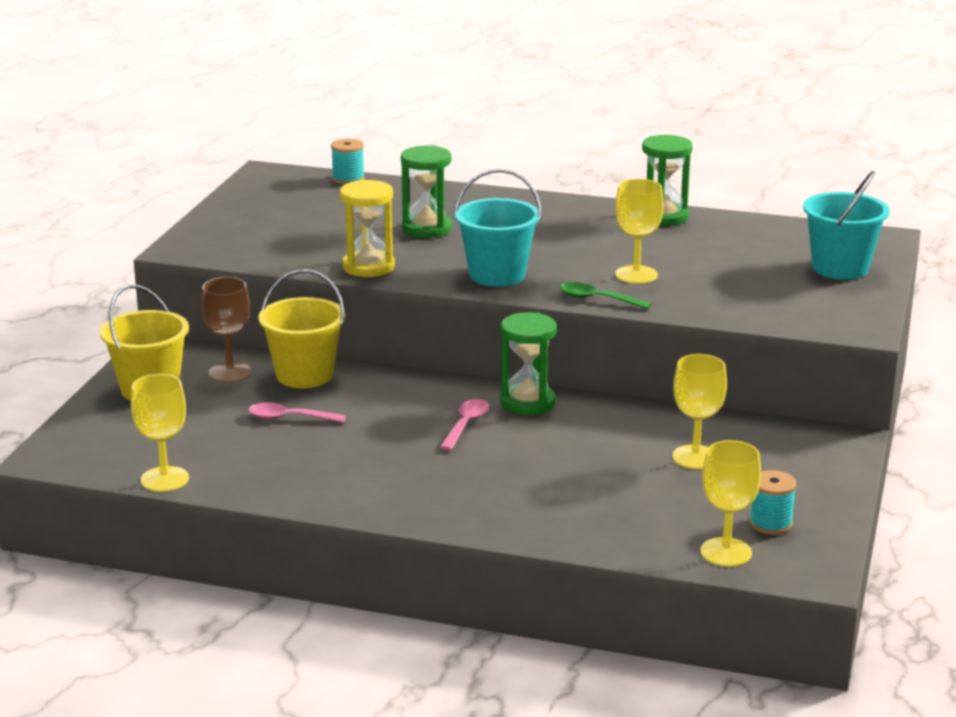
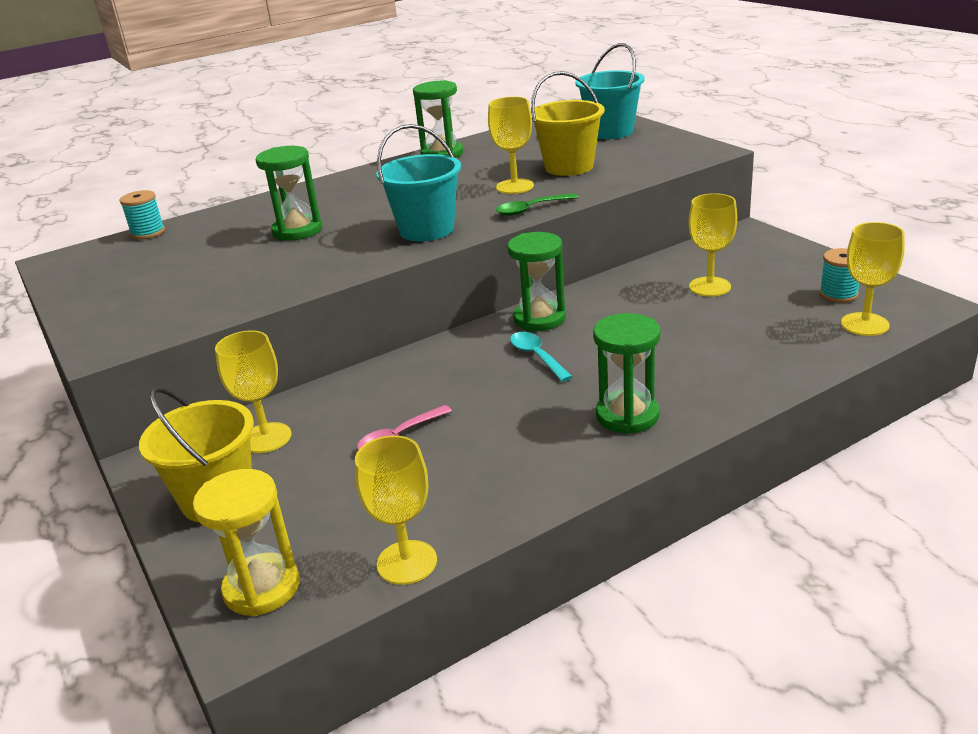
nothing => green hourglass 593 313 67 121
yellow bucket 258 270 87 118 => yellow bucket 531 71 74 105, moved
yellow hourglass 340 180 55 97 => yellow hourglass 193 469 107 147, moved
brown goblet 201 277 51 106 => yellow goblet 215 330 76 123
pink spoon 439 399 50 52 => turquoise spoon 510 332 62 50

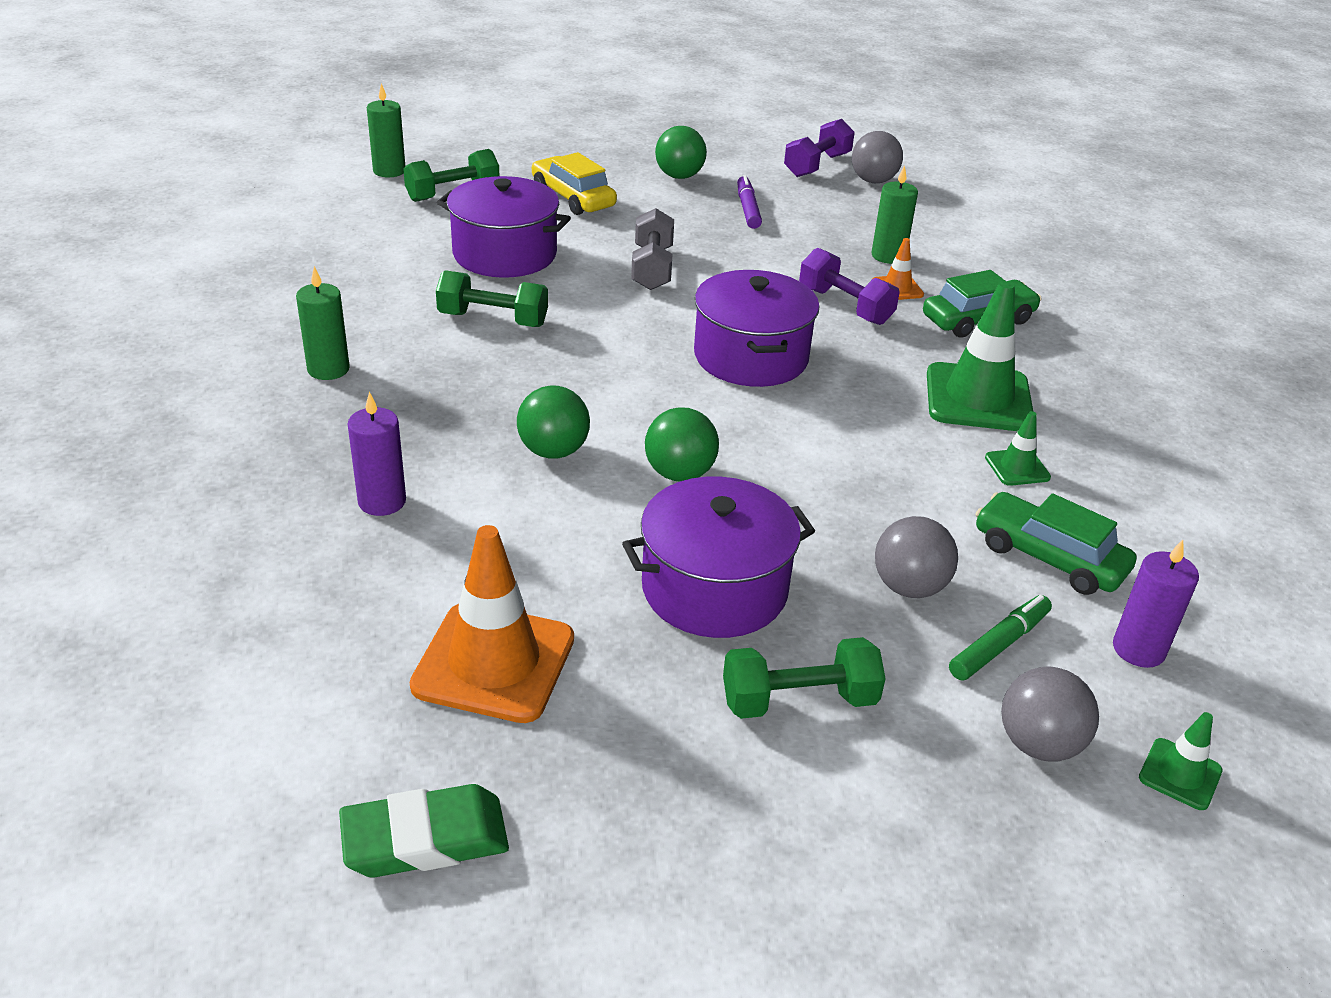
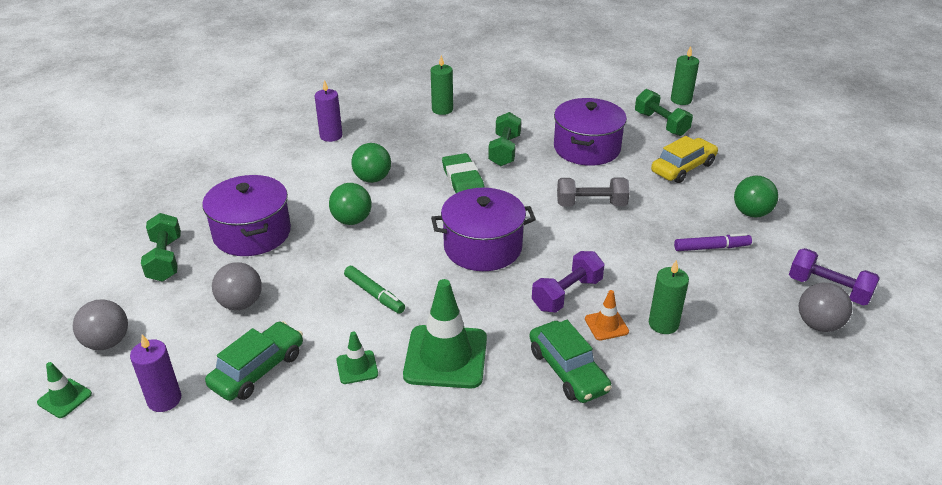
orange traffic cone 410 525 164 198 => nothing
green eraser 339 784 170 94 => green eraser 442 153 43 40, moved
green marker 949 595 103 86 => green marker 344 266 61 48, moved

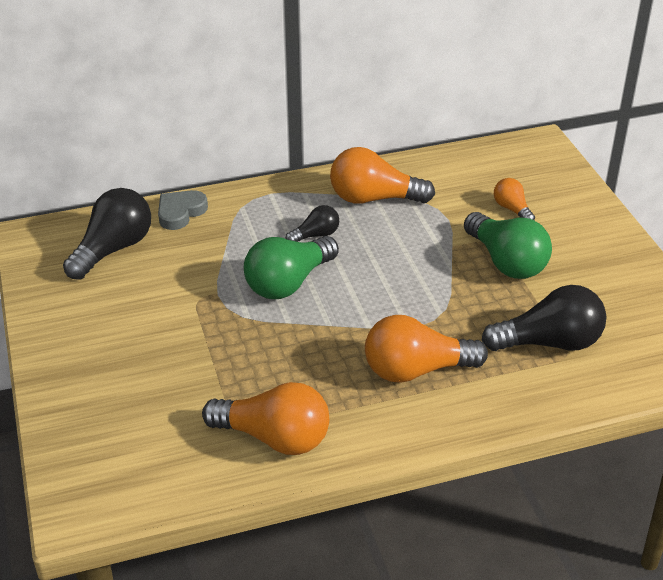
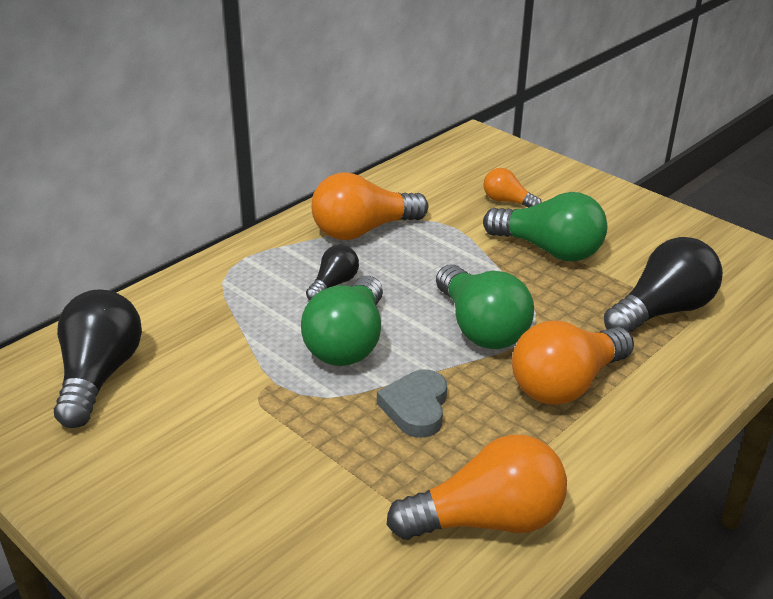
nothing => green light bulb 436 264 98 85
grey heart 158 190 50 40 => grey heart 377 369 70 69, moved

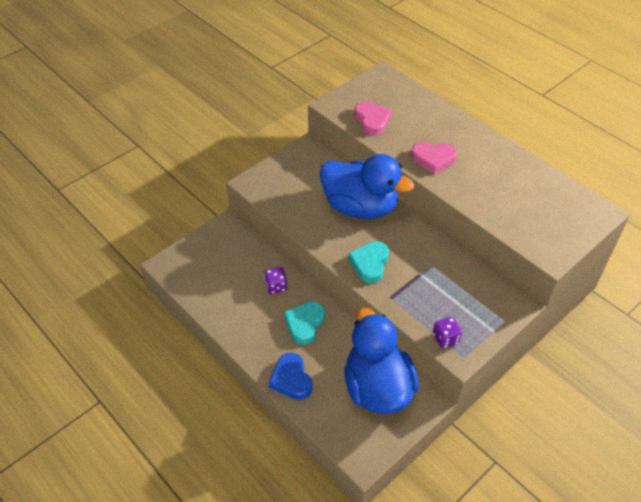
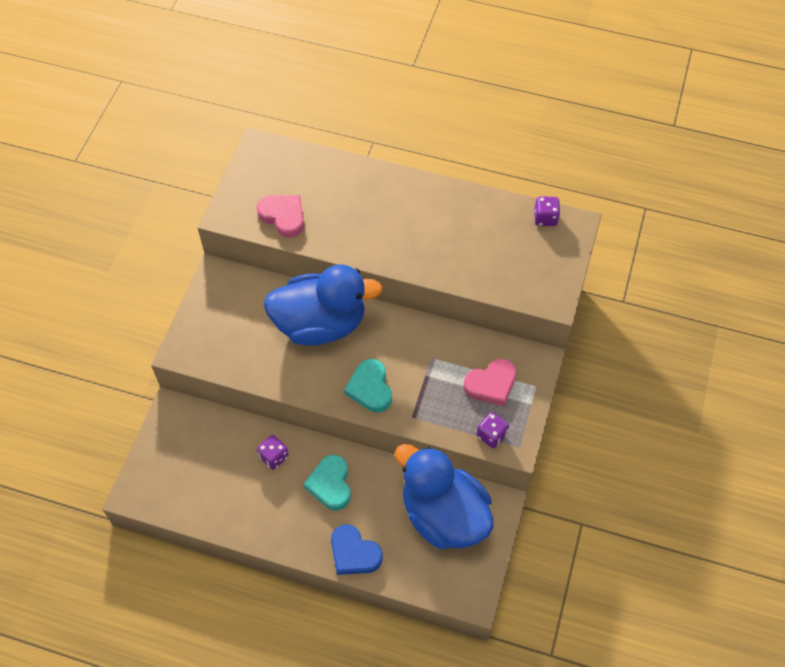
nothing => purple dice 534 196 26 30
pink heart 411 142 46 32 => pink heart 463 359 53 47, moved

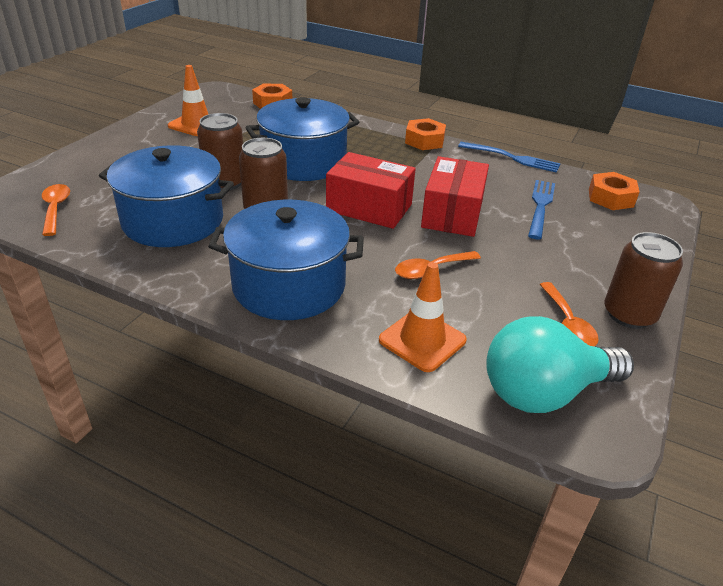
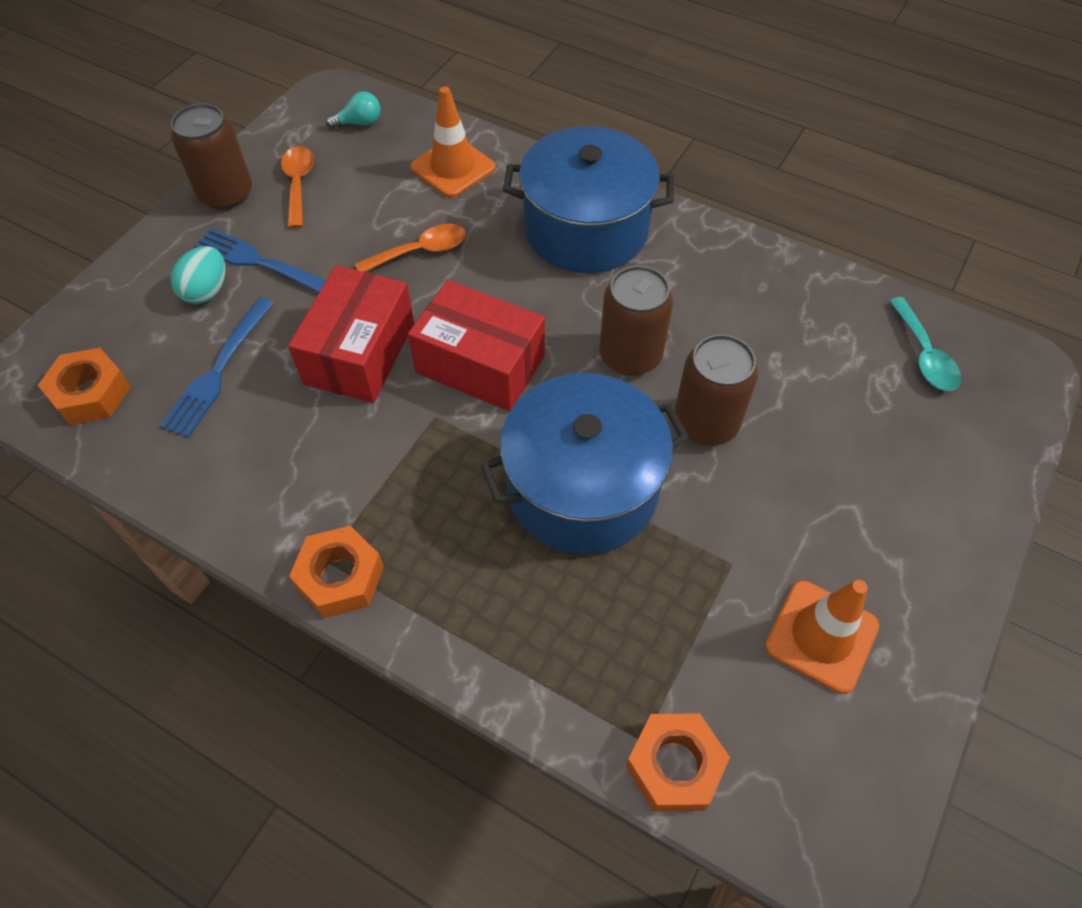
blue pot 99 145 135 102 => nothing
nothing => turquoise egg 171 246 55 58
blue fork 458 142 103 31 => blue fork 194 228 132 65, moved
orange spoon 42 184 28 52 => turquoise spoon 889 297 72 94
turquoise light bulb 486 316 148 97 => turquoise light bulb 326 91 55 38, x0.40

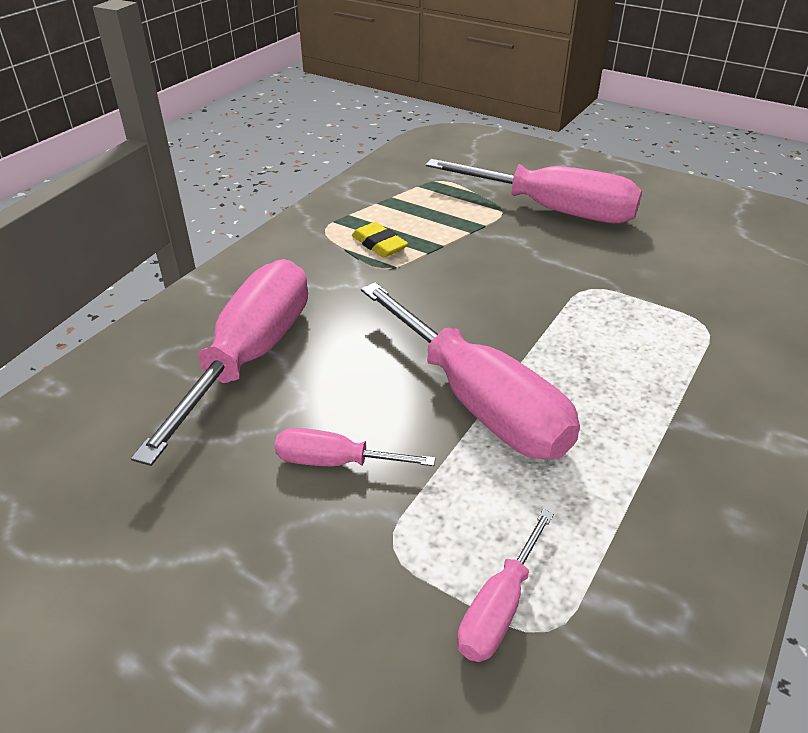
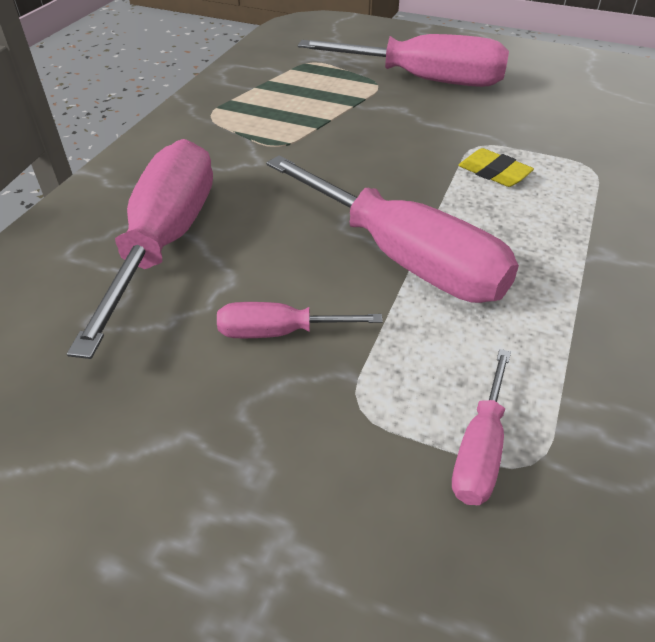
yellow eraser 352 222 56 35 => yellow eraser 458 148 76 39, moved

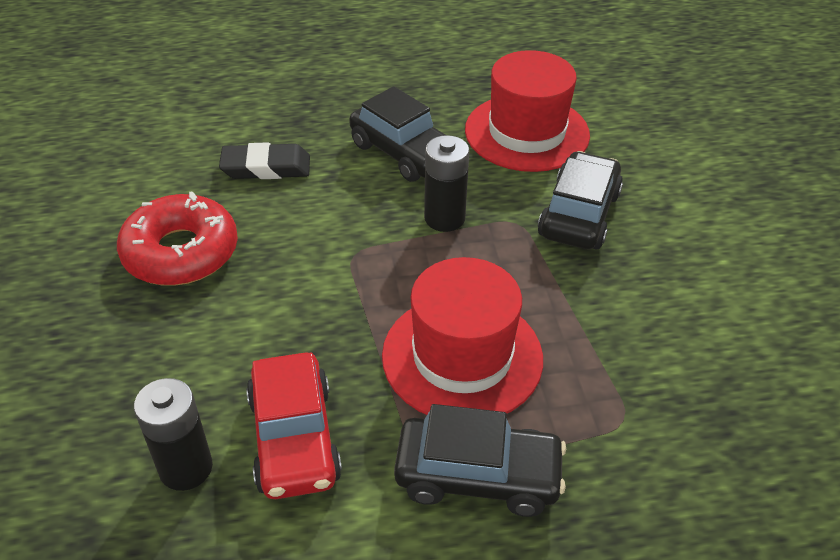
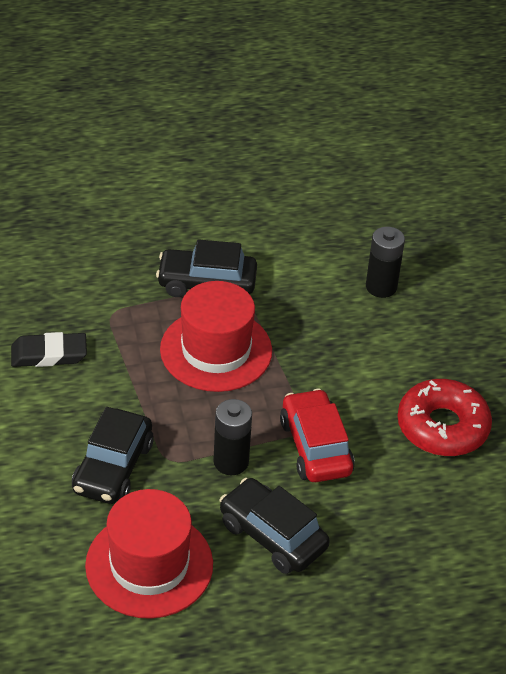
black eraser 219 142 91 37 => black eraser 11 332 76 35, moved
red car 246 352 96 147 => red car 280 389 75 93, moved

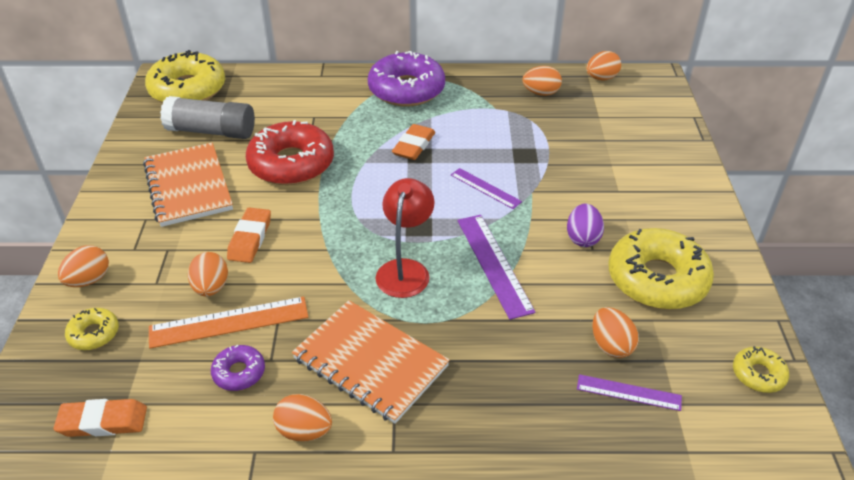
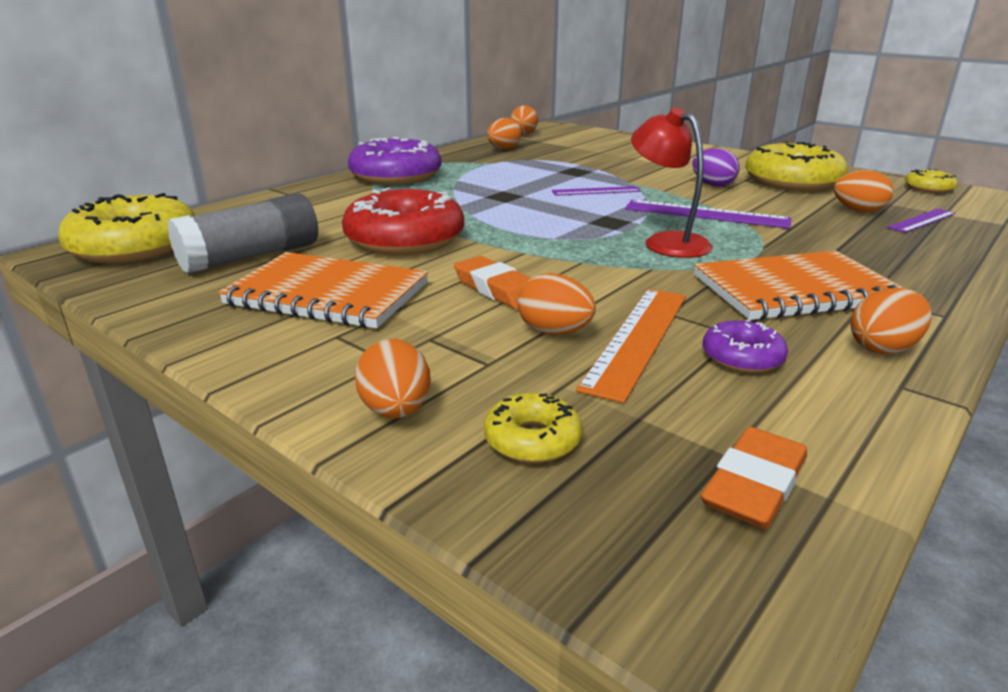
orange eraser 392 124 43 36 => nothing

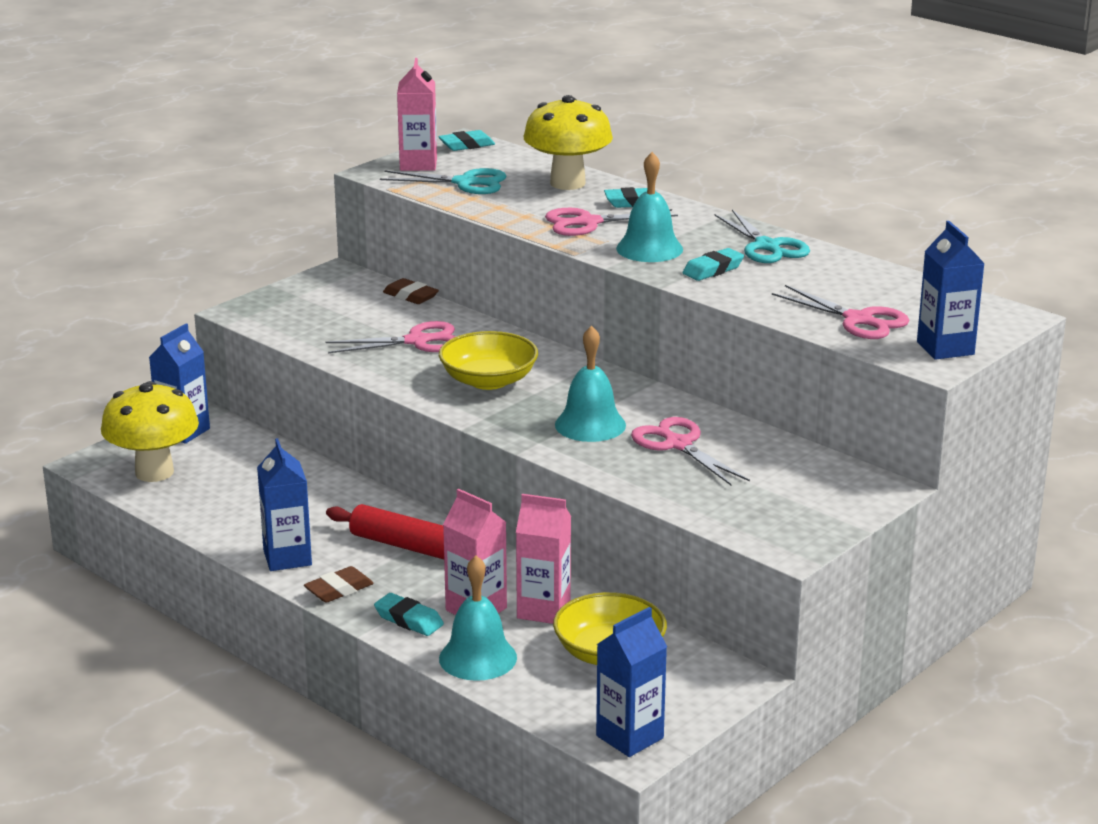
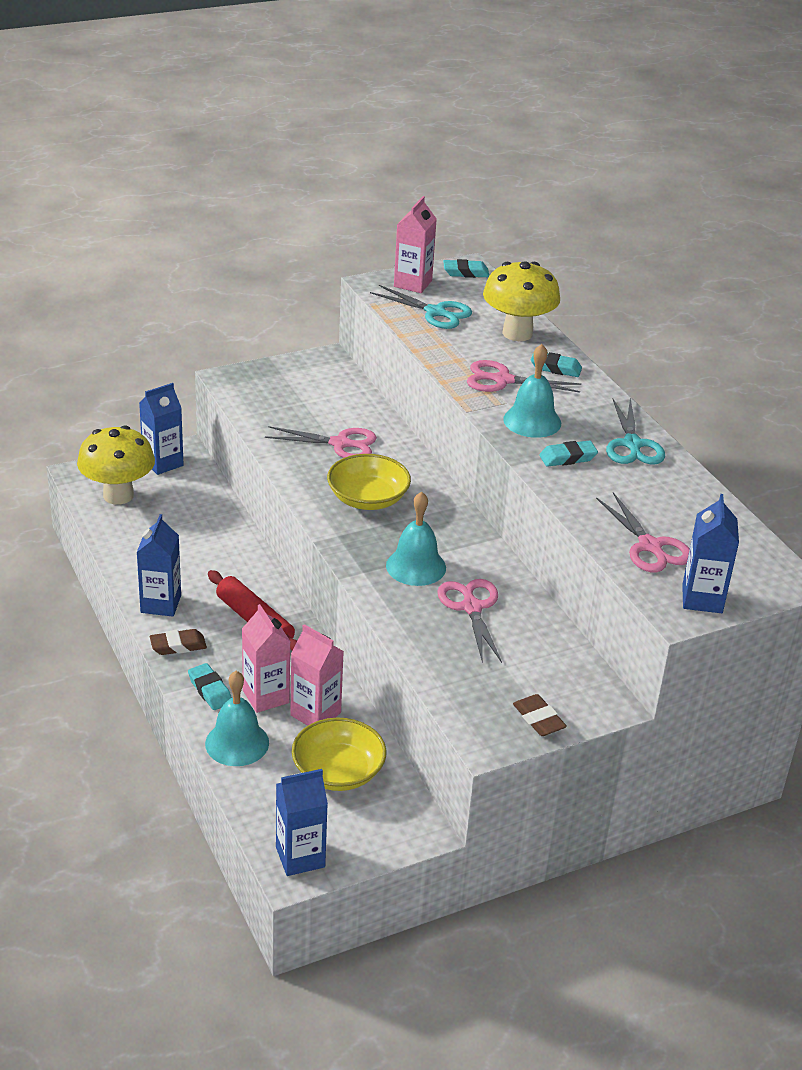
brown eraser 383 278 56 26 => brown eraser 513 694 54 42, moved

